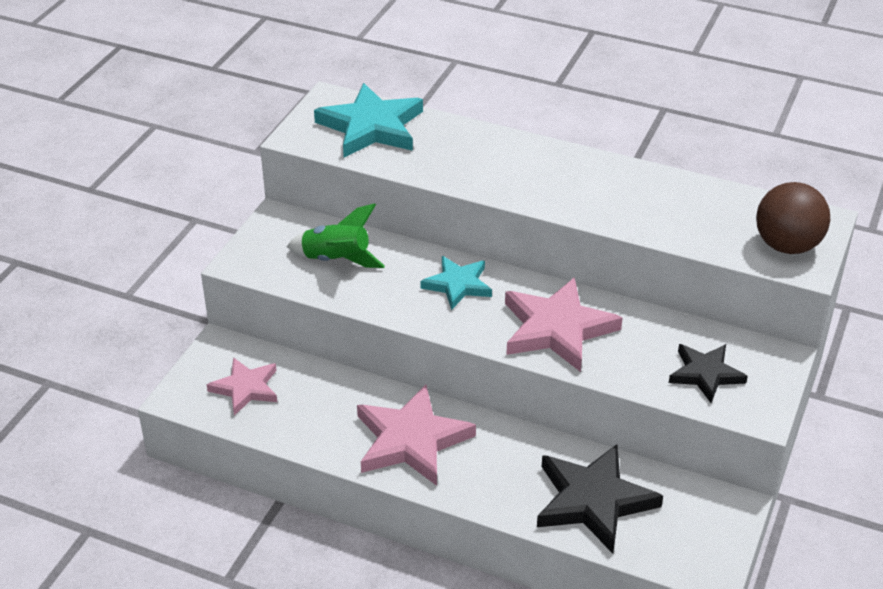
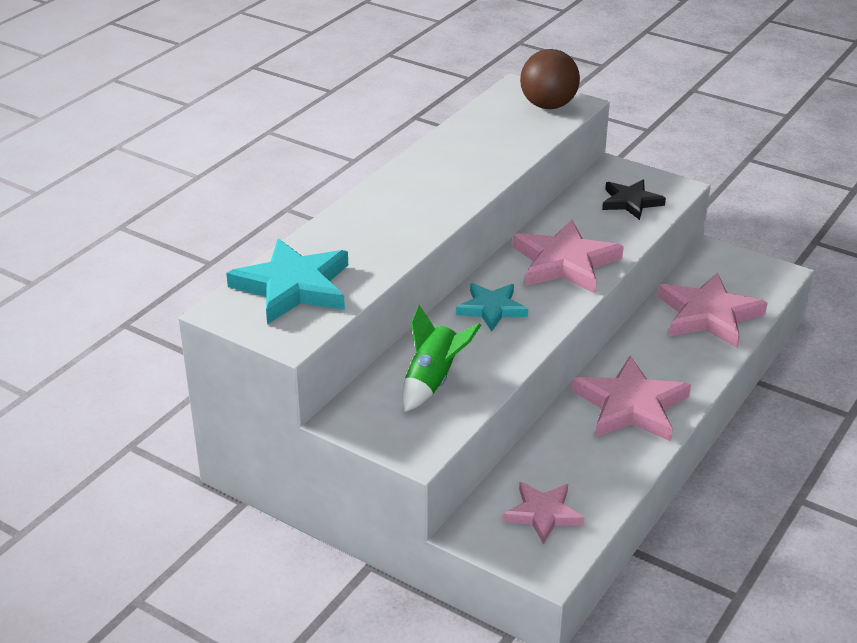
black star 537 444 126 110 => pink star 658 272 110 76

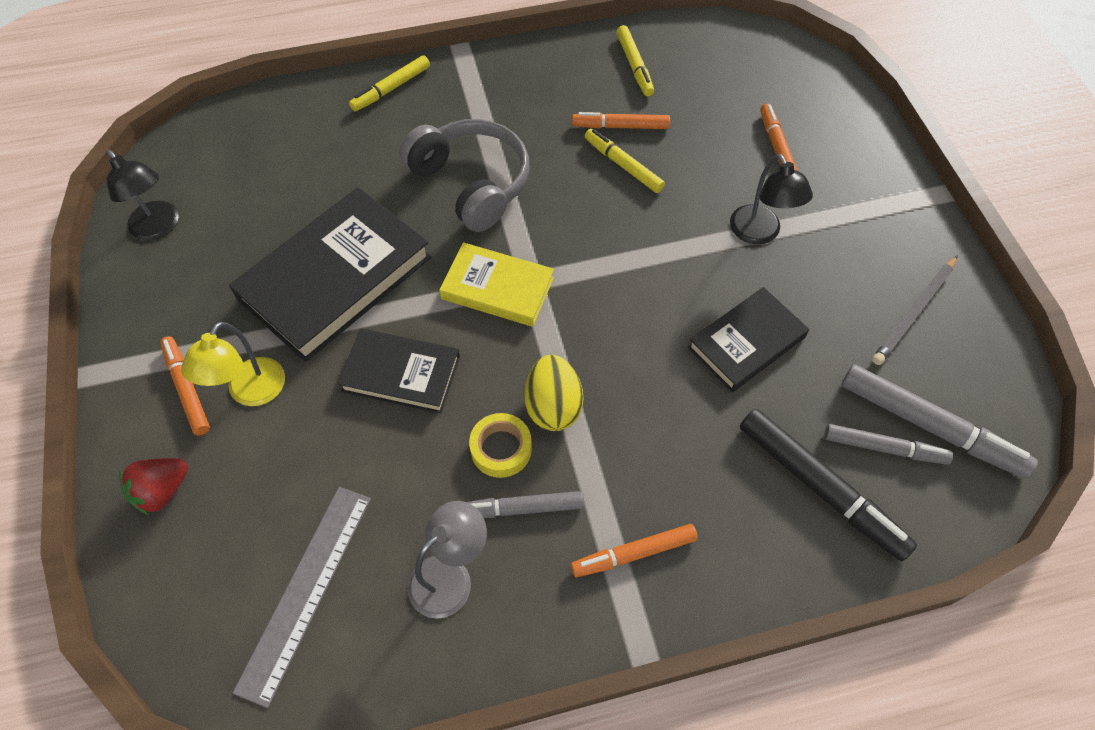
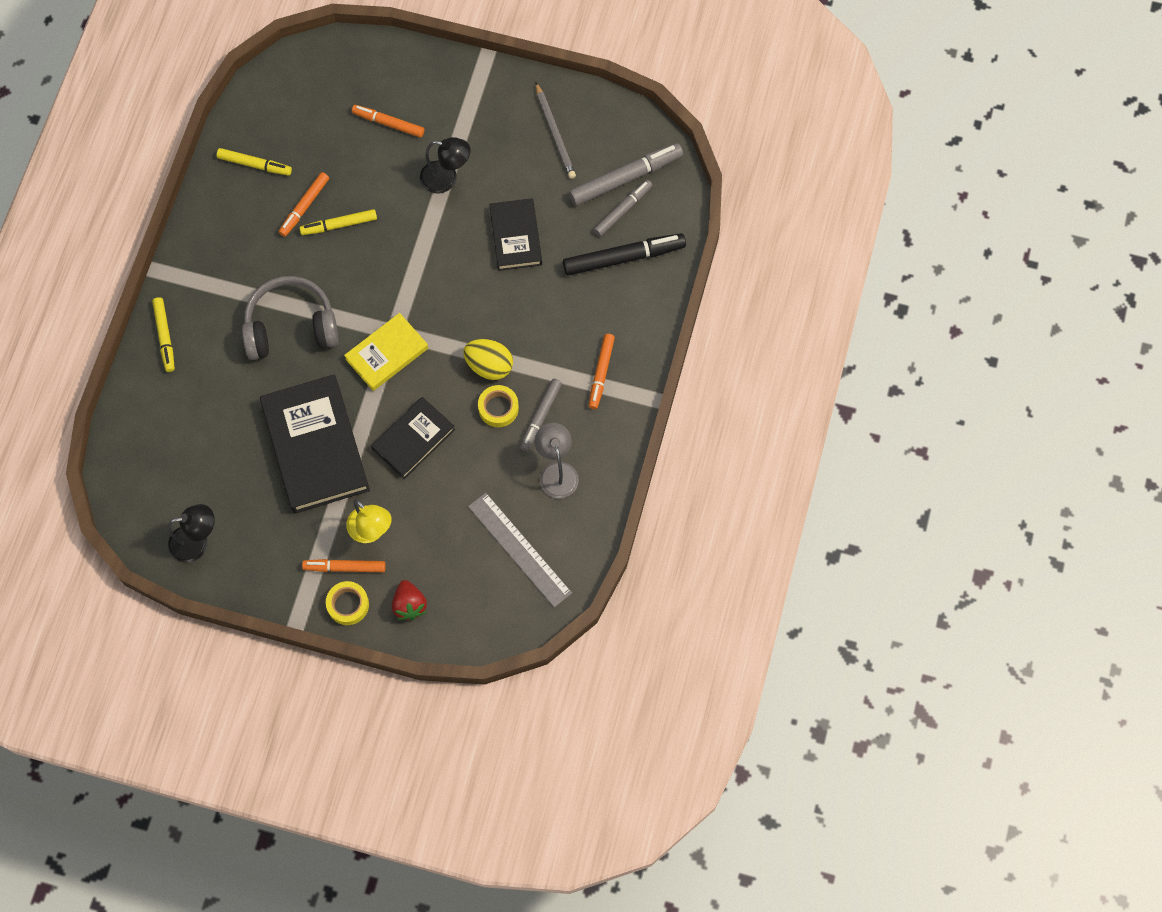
nothing => yellow tape 326 581 43 44

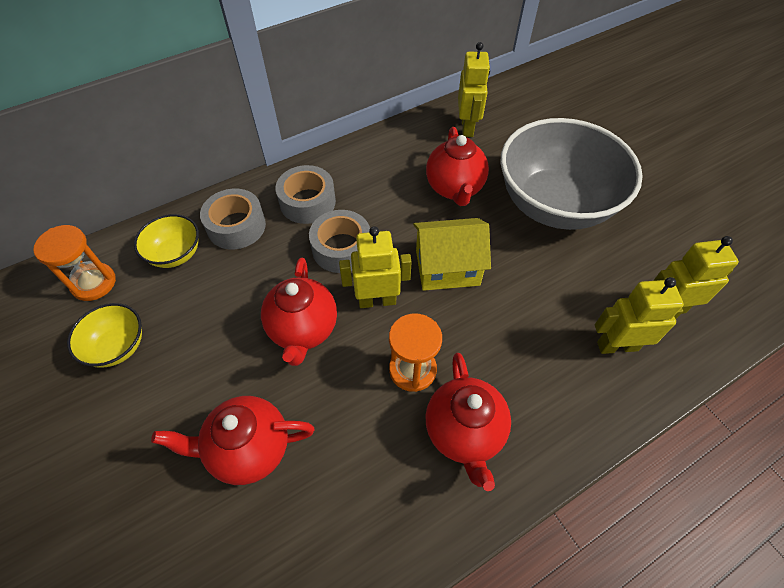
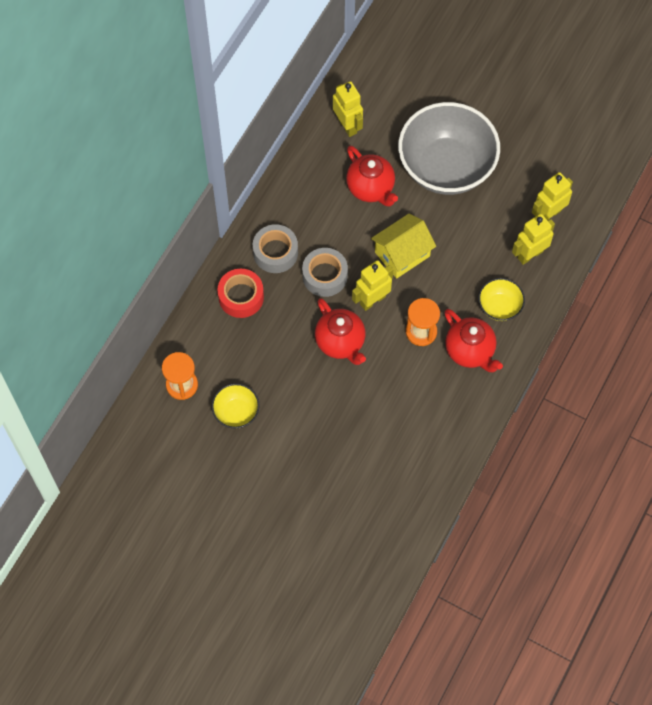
red teapot 151 396 163 89 => nothing
yellow bowl 134 214 65 54 => yellow bowl 478 278 47 43, moved
grey tape 200 189 66 61 => red tape 217 269 47 49

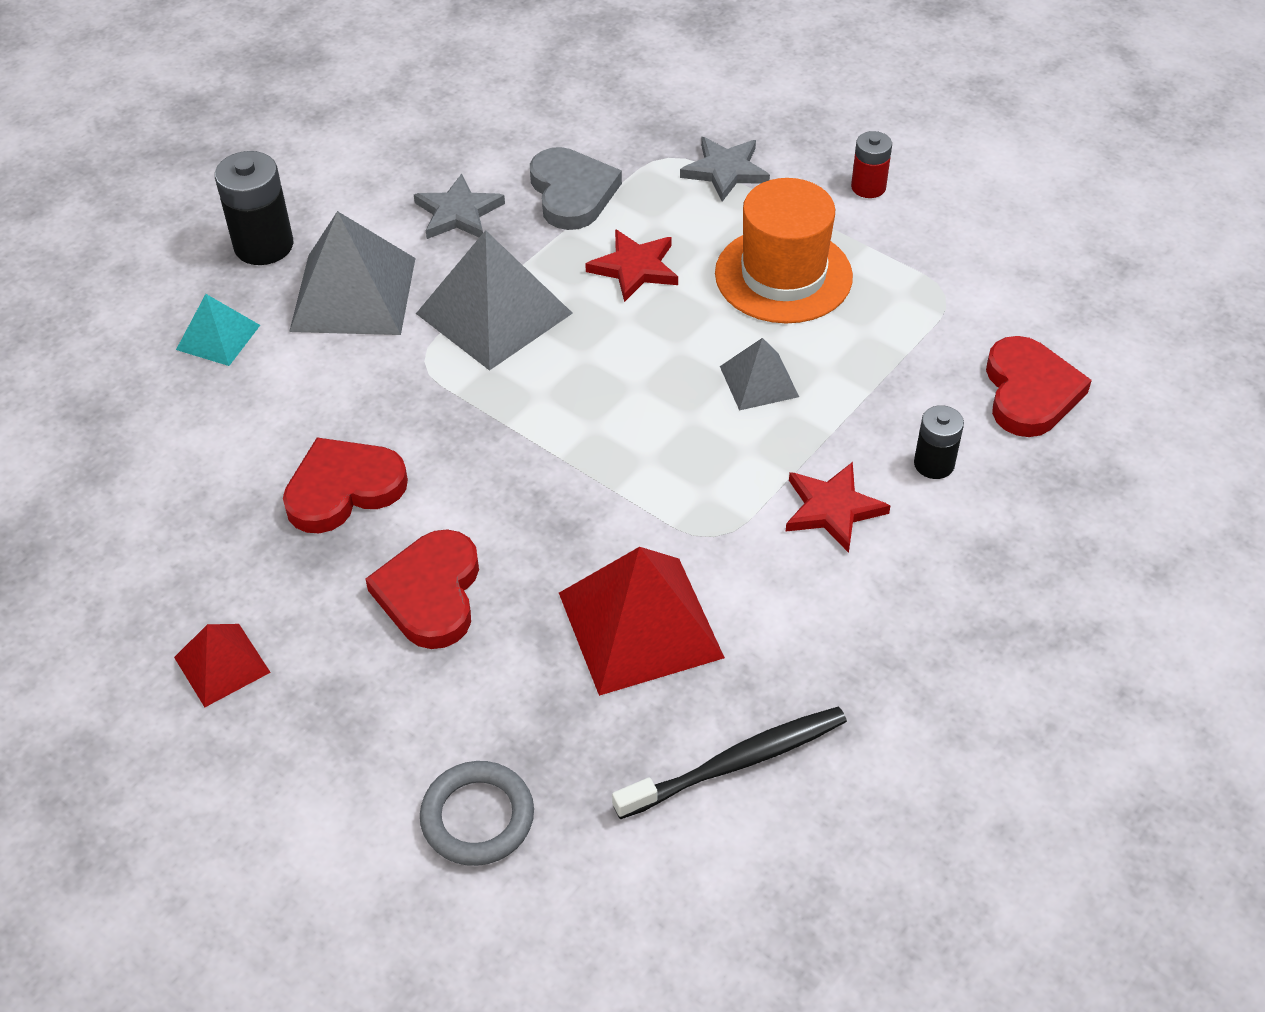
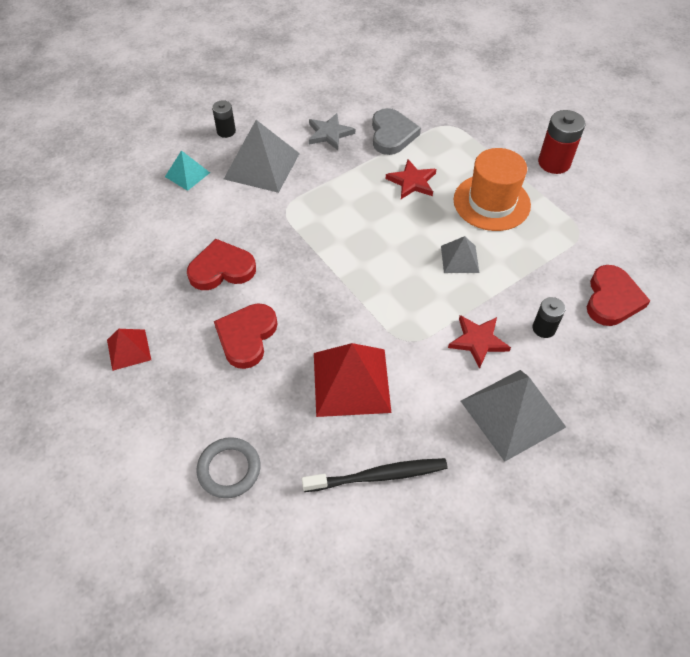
grey star 680 137 90 65 => nothing
grey pyramid 416 230 157 141 => grey pyramid 461 370 105 92, moved
black battery 215 151 78 114 => black battery 212 100 24 38, x0.60
red battery 851 131 41 67 => red battery 538 110 47 64, x1.65

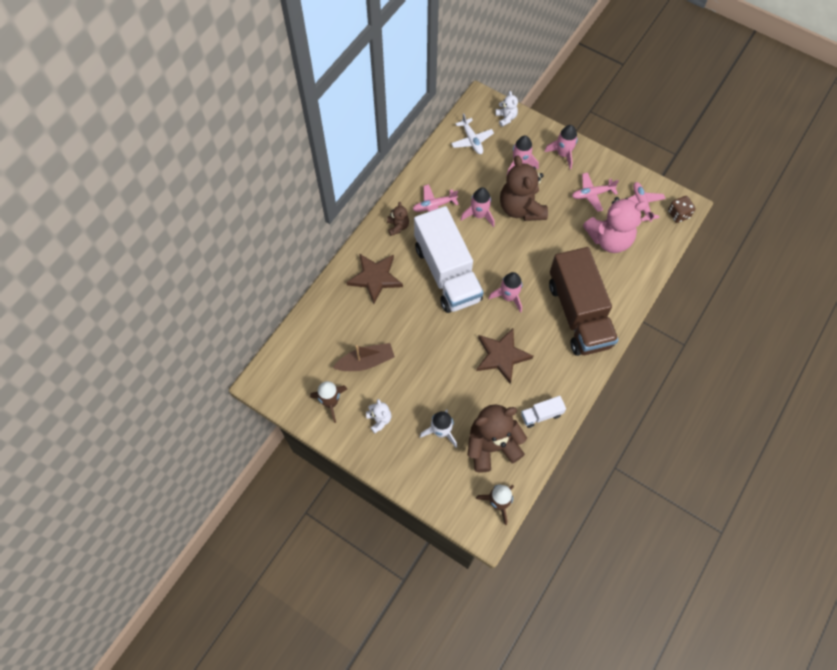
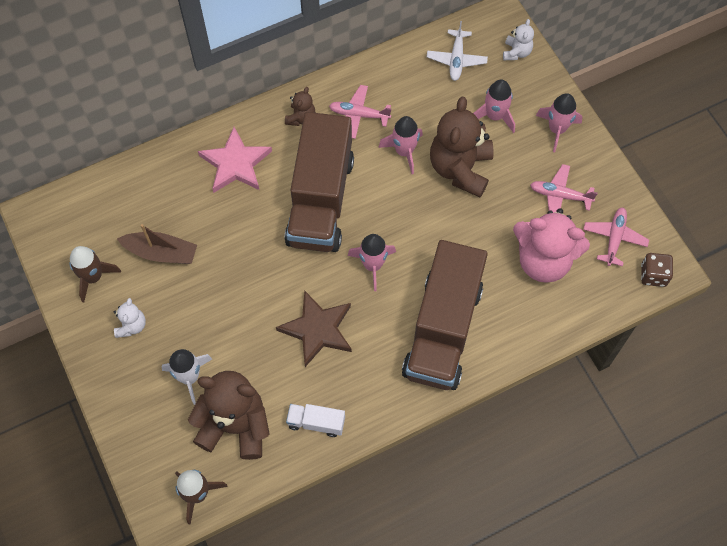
brown star 346 254 57 50 => pink star 198 127 74 66
white truck 414 206 70 107 => brown truck 285 112 69 140

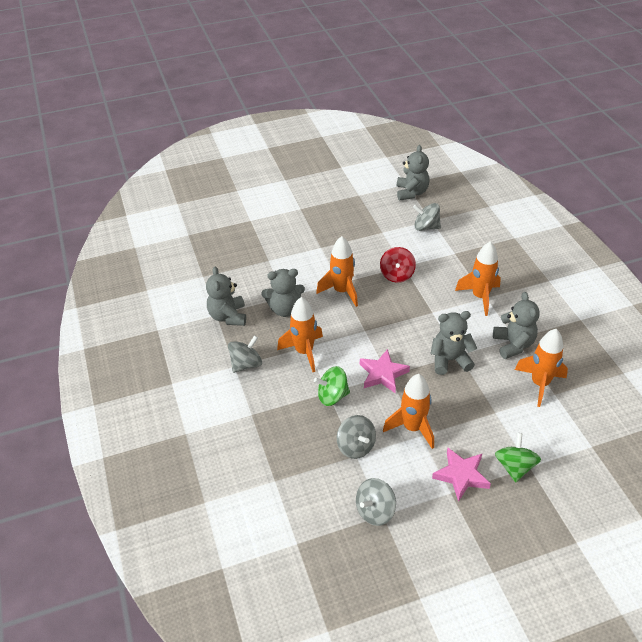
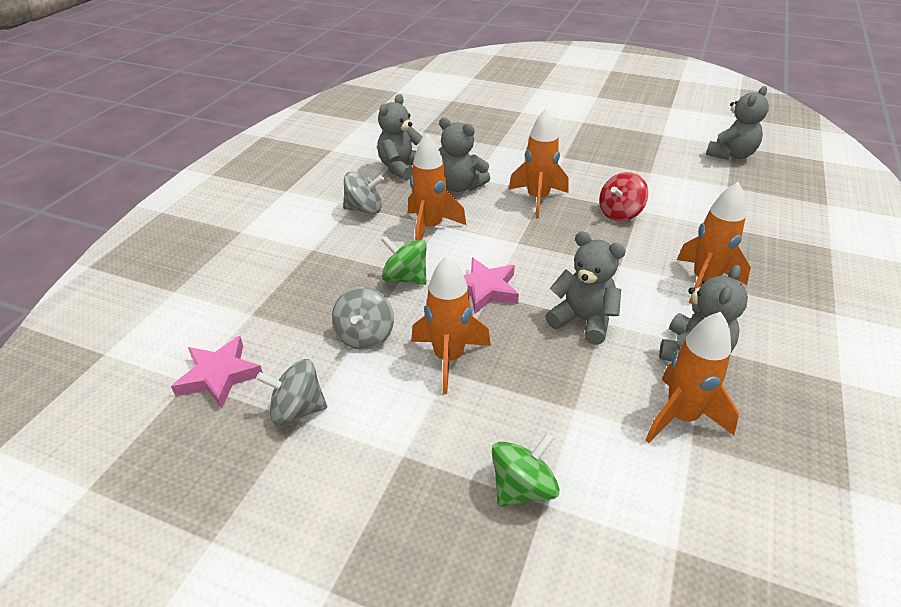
grey spinning top 413 203 28 28 => nothing
pink star 432 448 59 54 => pink star 171 336 92 72, moved

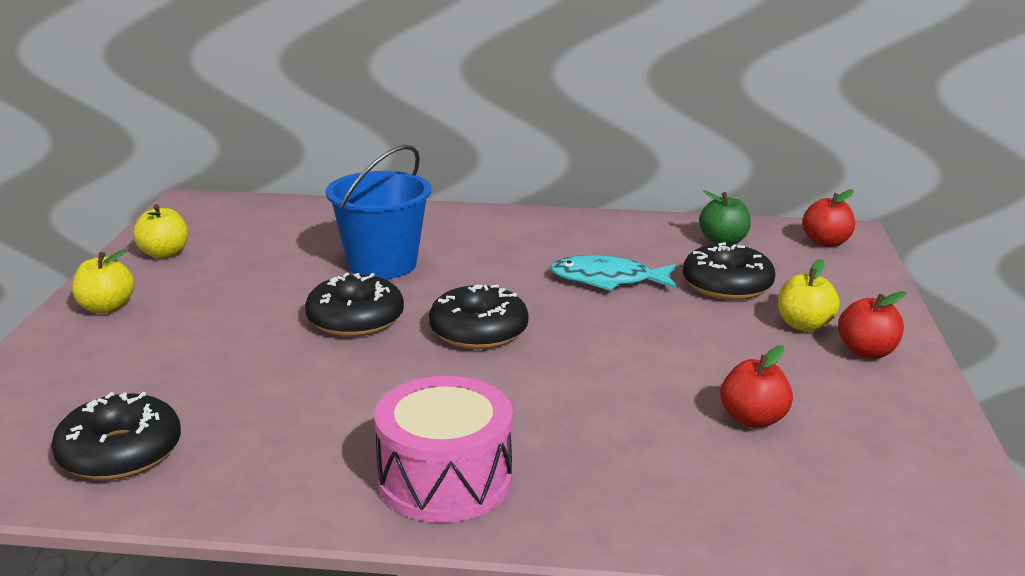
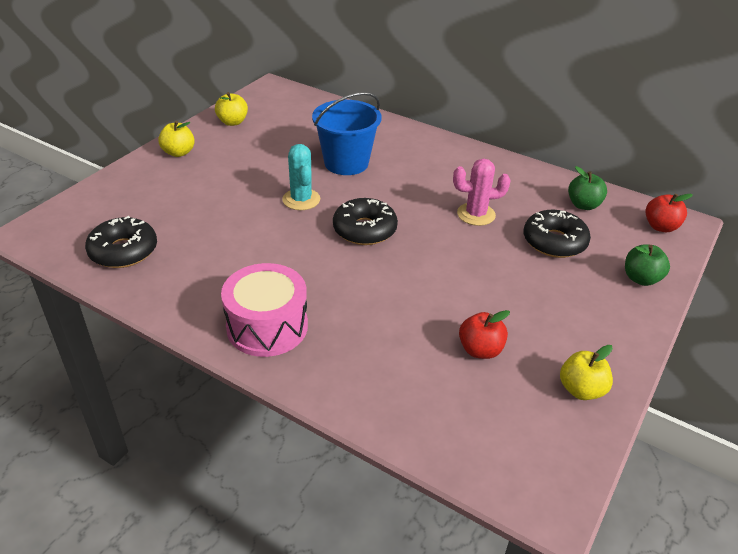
red apple 838 291 68 68 => nothing
nothing => green apple 625 244 45 42
yellow apple 778 259 62 73 => yellow apple 560 345 53 55, moved
black donut 305 272 99 65 => turquoise cactus 282 144 38 66
turquoise fish 550 255 126 36 => pink cactus 453 159 58 67

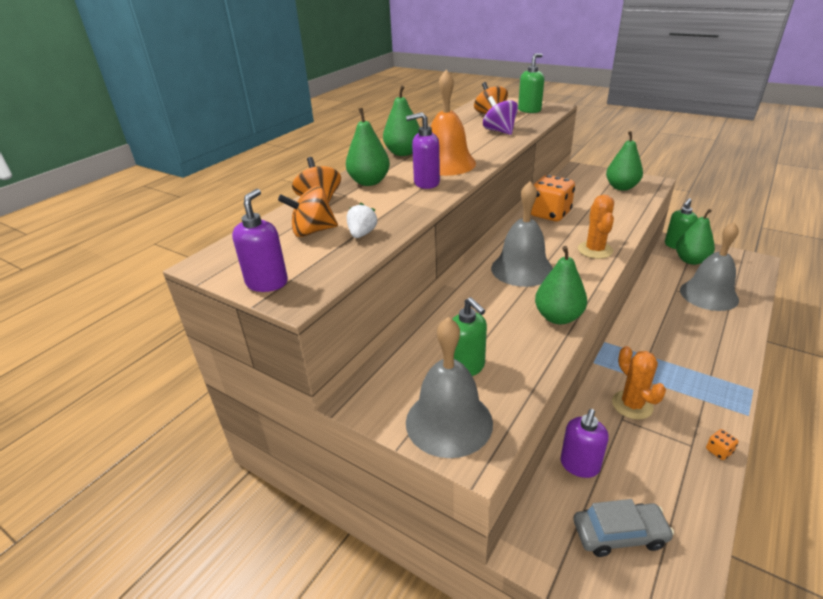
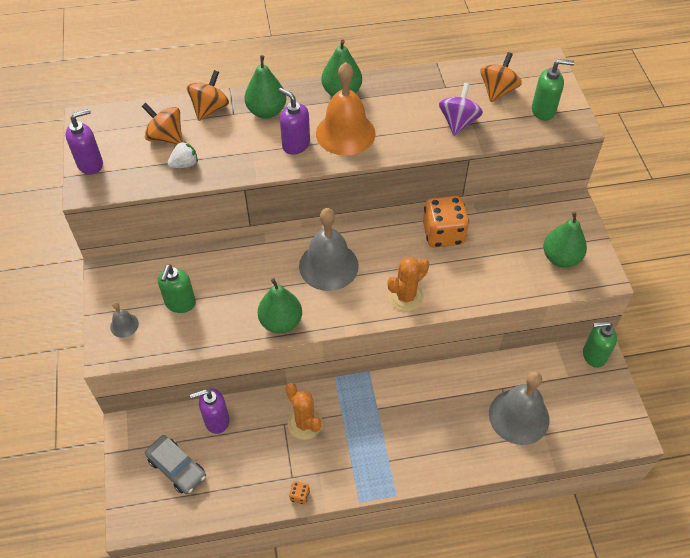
green pear 676 209 39 56 => nothing
orange cactus 612 346 54 73 => orange cactus 286 383 37 57, 60 degrees counterclockwise
grey bell 406 317 87 141 => grey bell 110 302 29 36, x0.45

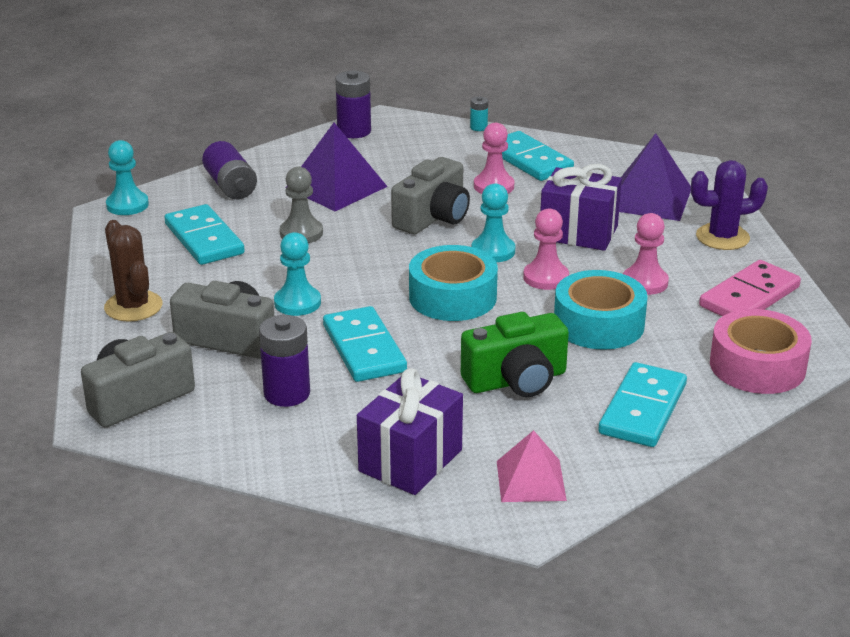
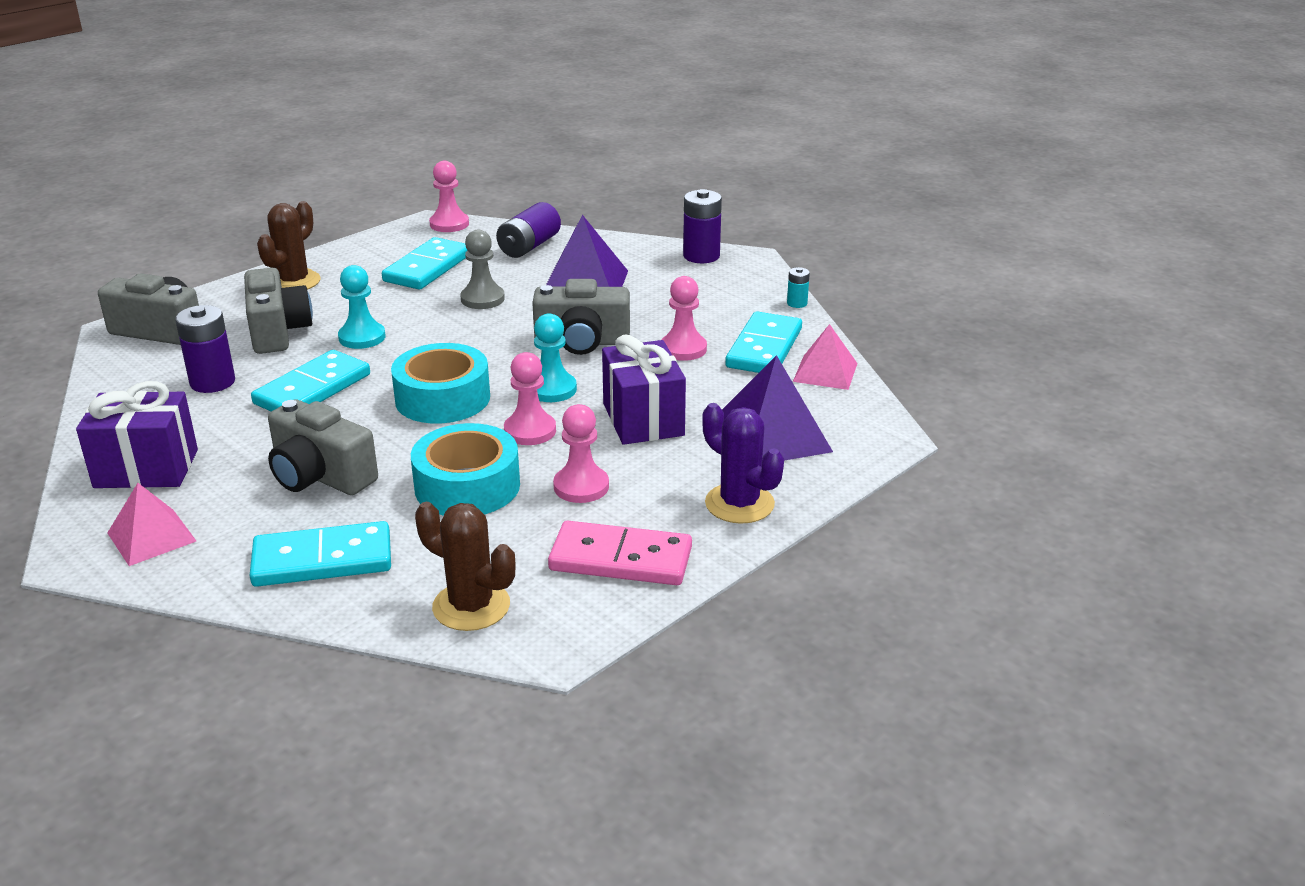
nothing => pink pyramid 793 324 65 66
pink tape 710 309 102 85 => brown cactus 415 502 100 129
turquoise pawn 106 140 43 75 => pink pawn 429 161 40 71
green camera 461 312 108 85 => grey camera 268 399 110 96

